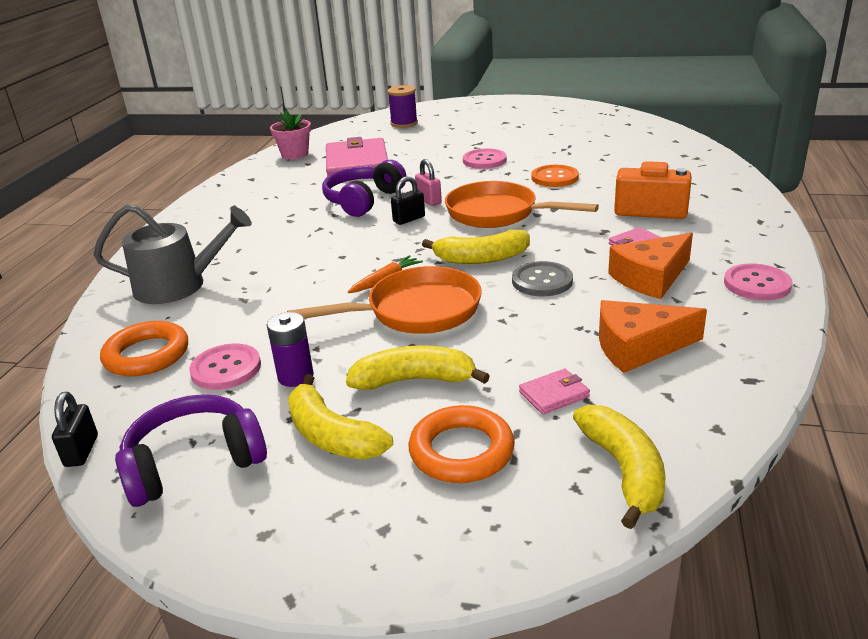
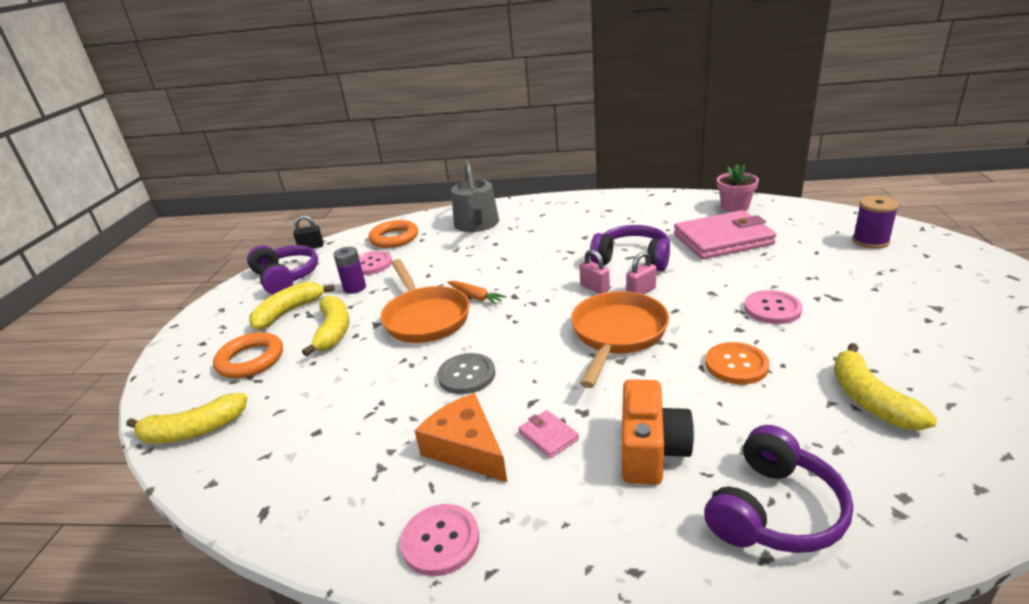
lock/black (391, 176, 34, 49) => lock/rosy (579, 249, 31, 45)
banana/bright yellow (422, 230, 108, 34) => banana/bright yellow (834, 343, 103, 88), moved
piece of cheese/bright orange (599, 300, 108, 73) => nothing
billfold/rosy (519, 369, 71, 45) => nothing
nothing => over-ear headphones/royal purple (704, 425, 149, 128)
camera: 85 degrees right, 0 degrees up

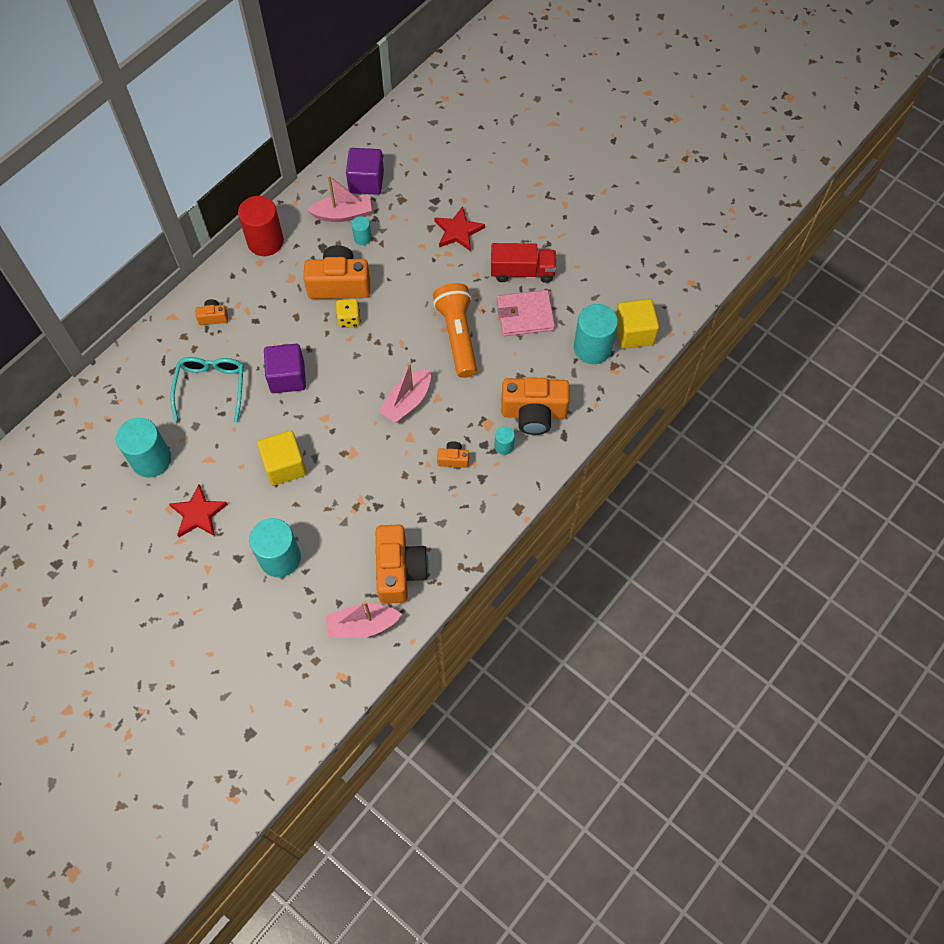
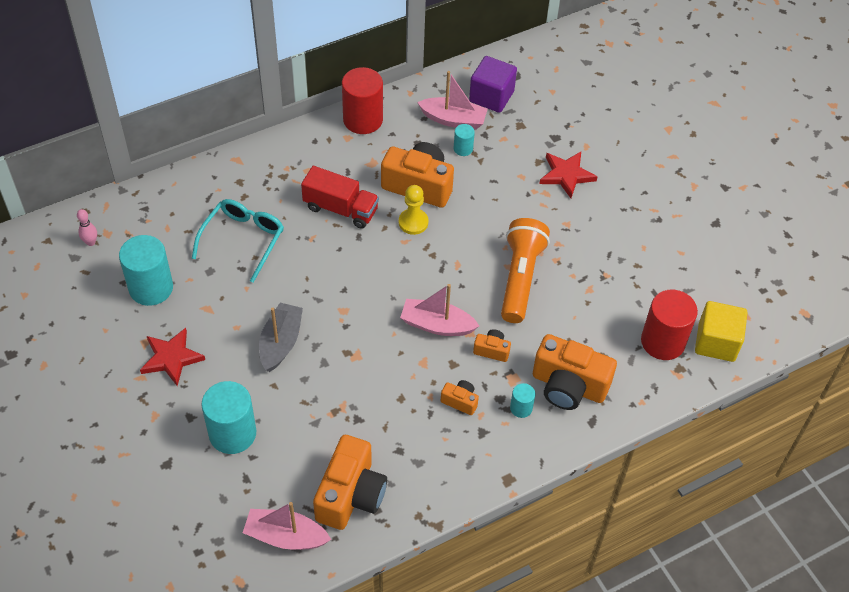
toy truck/scarlet (491, 243, 65, 40) => toy truck/scarlet (301, 166, 78, 63), moved
billfold/rosy (497, 290, 58, 46) => nothing
compact camera/bright orange (195, 299, 33, 26) => compact camera/bright orange (473, 329, 38, 33), moved
dice/bright yellow (336, 299, 25, 29) => pawn/bright yellow (399, 185, 30, 50)
cylinder/aqua (574, 304, 44, 60) => cylinder/scarlet (641, 290, 57, 70)
cube/royal purple (264, 344, 42, 49) => nothing
toy boat/rosy (379, 363, 52, 60) => toy boat/rosy (400, 284, 79, 52), 45 degrees clockwise
cube/bright yellow (257, 430, 50, 56) => toy boat/ash-grey (259, 303, 44, 69)
nothing => tenpin/rosy (77, 209, 20, 37)
camera: 20 degrees right, 10 degrees down

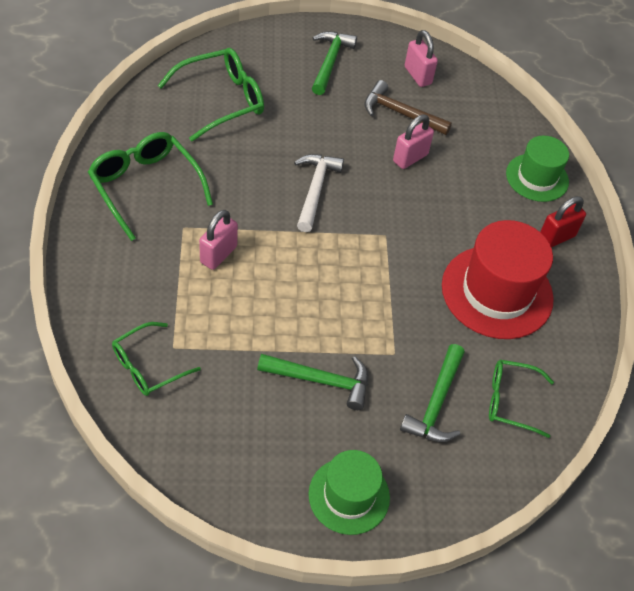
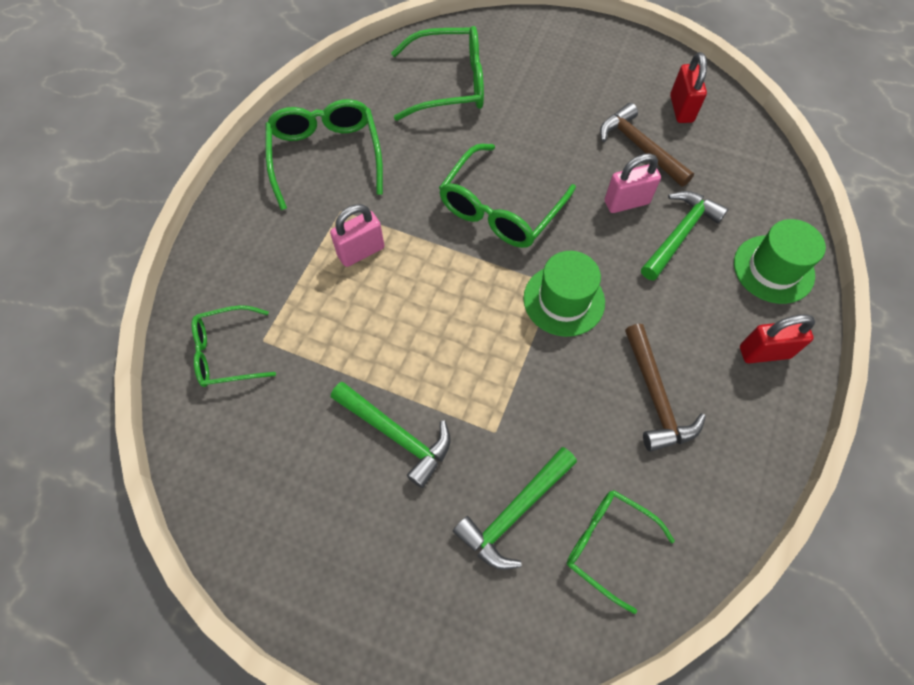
lock/rosy (405, 30, 33, 57) => lock/scarlet (670, 52, 37, 71)
hammer/leaf-green (312, 31, 45, 64) => hammer/leaf-green (641, 191, 87, 90), moved
hammer/pure white (294, 154, 50, 78) => spectacles/leaf-green (439, 144, 137, 104)
tall hat/scarlet (442, 220, 112, 119) => hammer/russet (625, 324, 81, 128)
tall hat/leaf-green (308, 450, 82, 85) => tall hat/leaf-green (523, 251, 82, 86), moved
camera: 30 degrees right, 10 degrees up

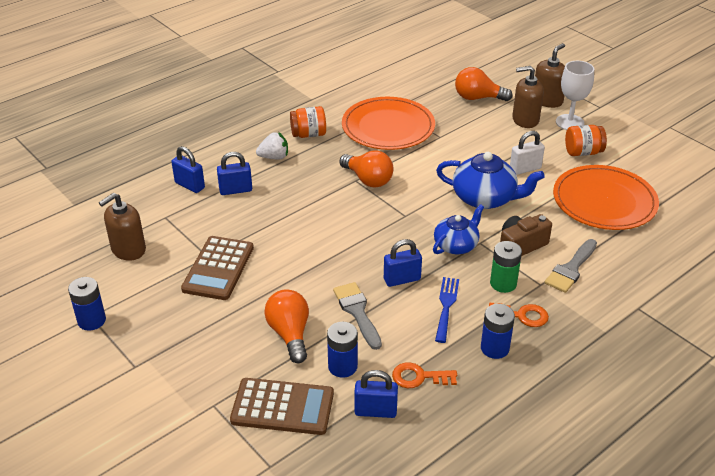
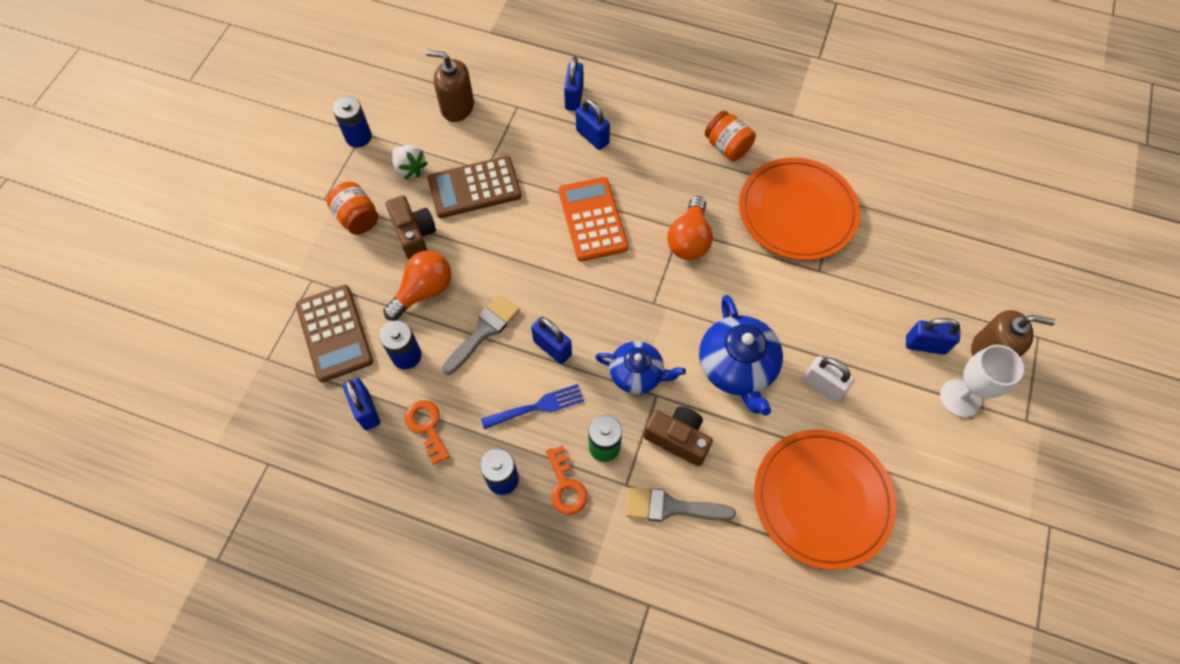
pump bottle/russet (512, 66, 32, 62) => lock/blue (906, 318, 54, 37)
lightbulb/bright orange (455, 67, 58, 34) => nothing
preserve jar/bright orange (565, 125, 42, 31) => preserve jar/bright orange (327, 182, 51, 53), moved
toy strawberry/pure white (256, 132, 32, 28) => toy strawberry/pure white (392, 145, 36, 35), moved
nothing => adding machine/bright orange (559, 177, 69, 84)
nothing => compact camera/russet (386, 195, 50, 65)
camera: 60 degrees right, 25 degrees up

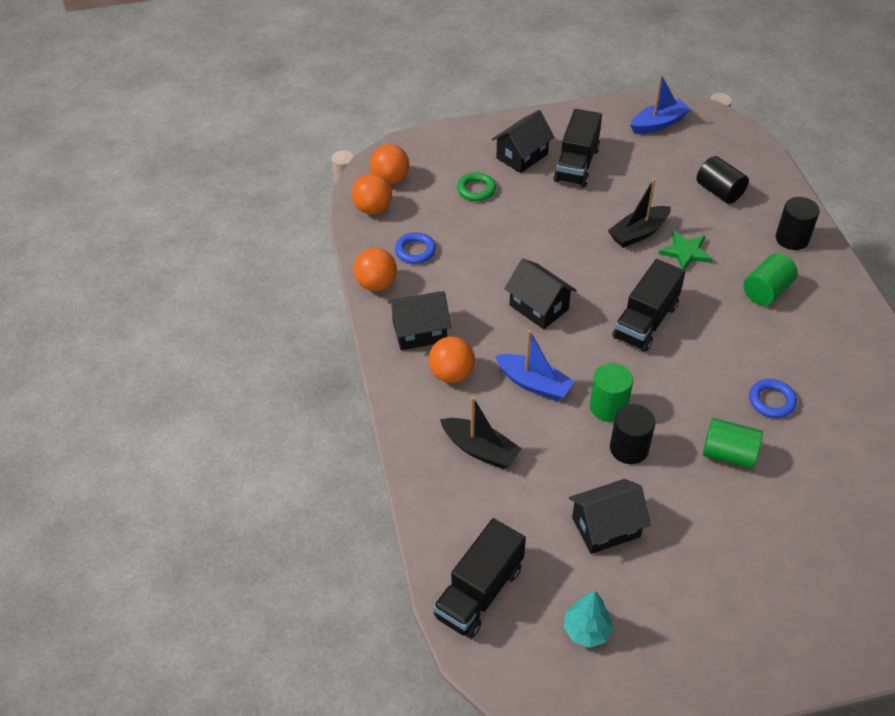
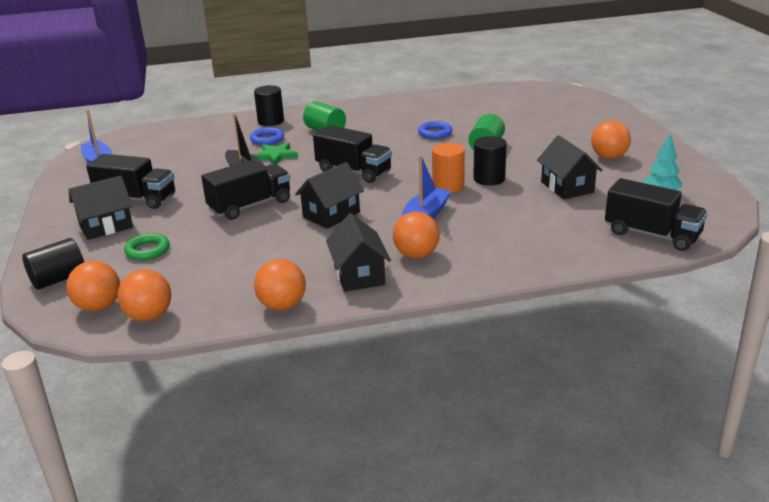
house/black (492, 110, 62, 63) => house/black (69, 176, 64, 64), 75 degrees counterclockwise
cylinder/black (697, 156, 52, 48) => cylinder/black (22, 238, 62, 52), moved
torus/blue (395, 232, 41, 32) => torus/blue (250, 127, 34, 18), moved
cylinder/leaf-green (590, 363, 43, 59) => cylinder/bright orange (432, 143, 33, 50)
toy boat/black (440, 397, 82, 72) => nothing
nothing => ball/bright orange (591, 120, 40, 39)
nothing => toy truck/black (201, 160, 89, 60)
camera: 90 degrees left, 20 degrees down

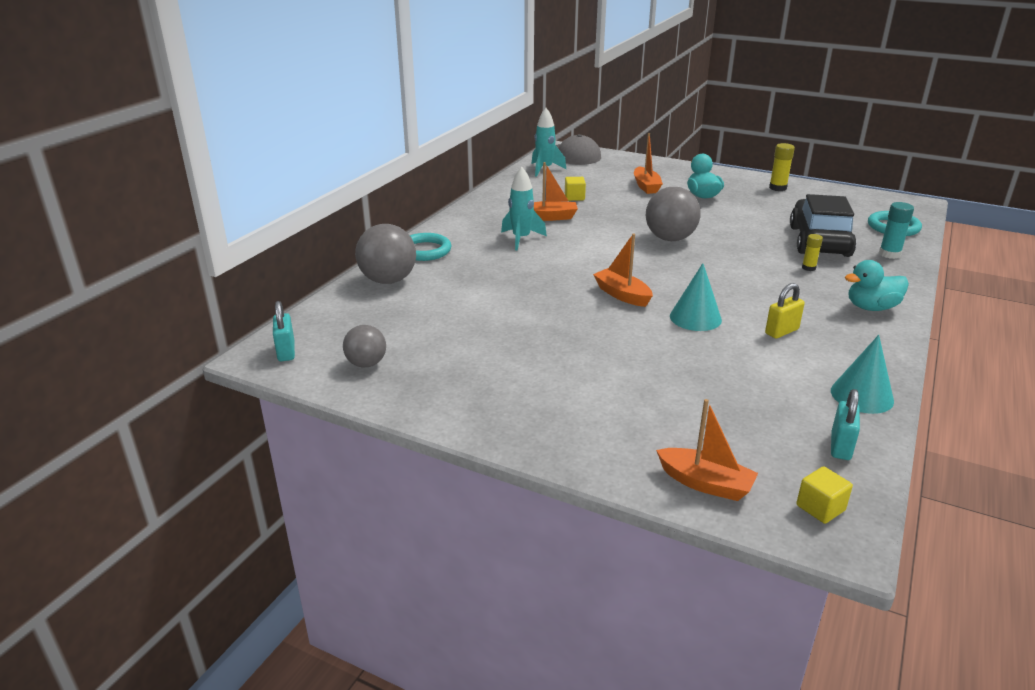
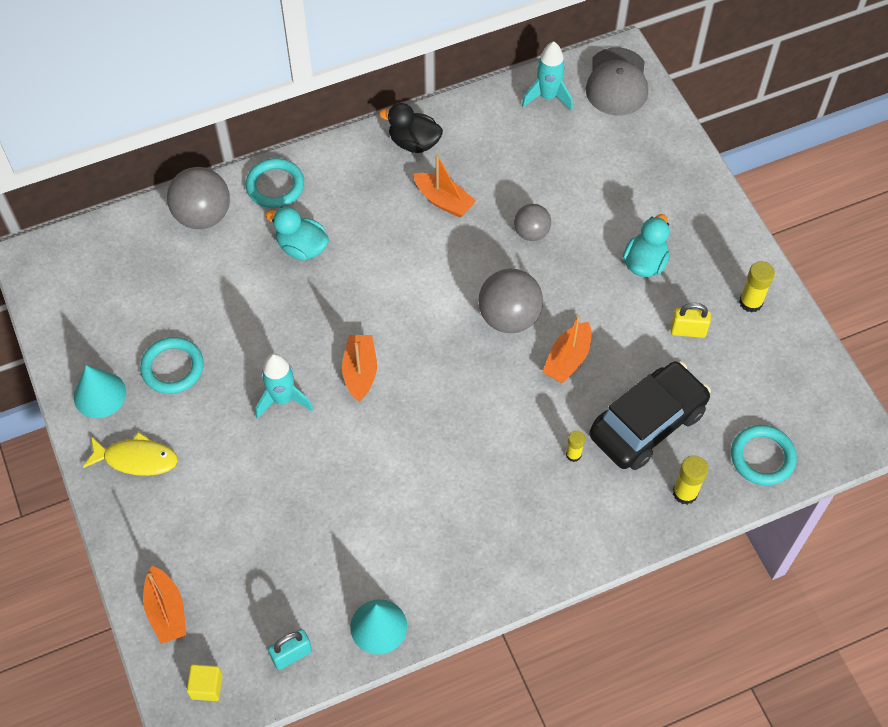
toy boat/bright orange (634, 133, 29, 61) => toy boat/bright orange (543, 315, 49, 68), moved
rocket/aqua (501, 167, 46, 83) => rocket/aqua (255, 353, 58, 66), moved
cube/bright yellow (565, 177, 21, 24) => nothing
glue/aqua (879, 202, 35, 57) => glue/bright yellow (673, 455, 35, 50)
duck/aqua (845, 260, 64, 51) => duck/aqua (266, 207, 63, 54), moved
solid cone/aqua (670, 263, 52, 68) => solid cone/aqua (74, 365, 52, 53), moved
lock/bright yellow (765, 283, 40, 56) => lock/bright yellow (671, 303, 40, 35), moved
lock/aqua (273, 301, 22, 60) => nothing
ball/ash-grey (343, 325, 43, 42) => ball/ash-grey (514, 204, 37, 37), moved
nothing => duck/black (379, 103, 64, 50)
nothing => torus/aqua (140, 337, 64, 57)
nothing => fish figure/bright yellow (83, 432, 95, 44)
camera: 40 degrees right, 30 degrees up

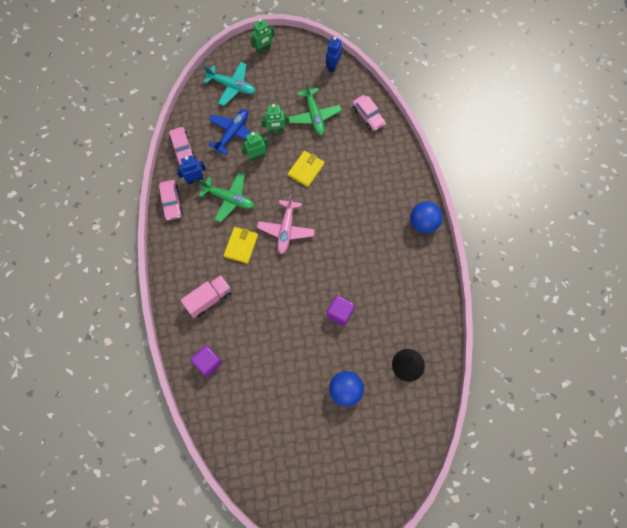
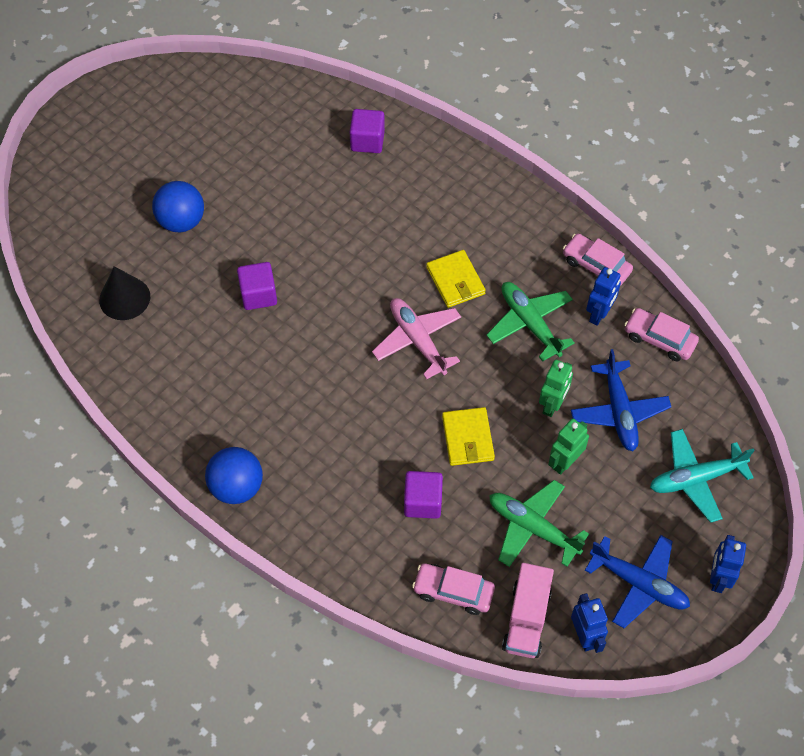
robot figure/leaf-green (251, 18, 24, 36) => robot figure/blue (710, 535, 36, 58)
plane/leaf-green (199, 172, 55, 50) => plane/leaf-green (486, 282, 89, 80), 75 degrees clockwise
toy truck/rosy (180, 275, 51, 43) => toy truck/rosy (502, 563, 52, 95), moved
nothing => cube/royal purple (404, 471, 39, 48)
nothing => plane/blue (585, 535, 105, 93)
camera: 140 degrees right, 10 degrees down

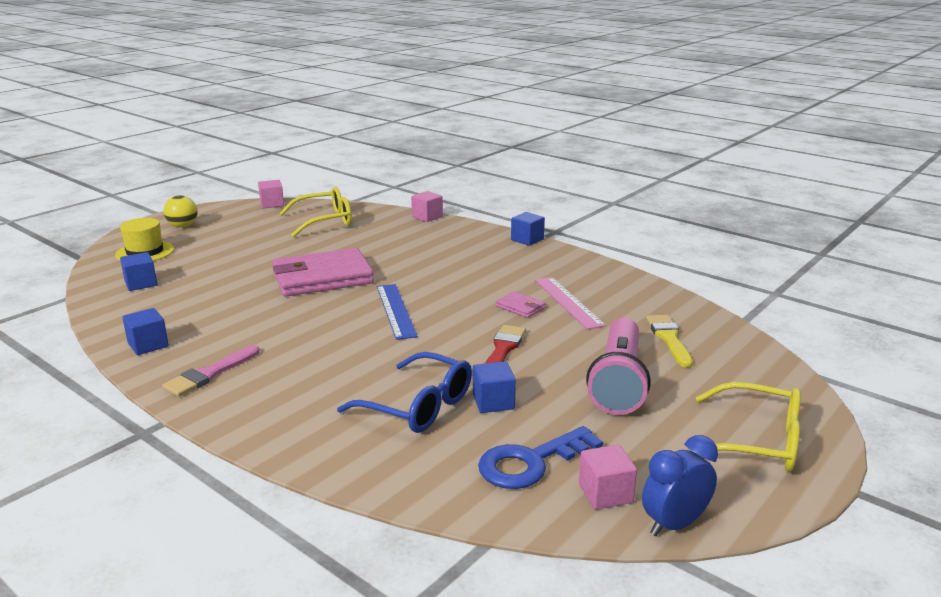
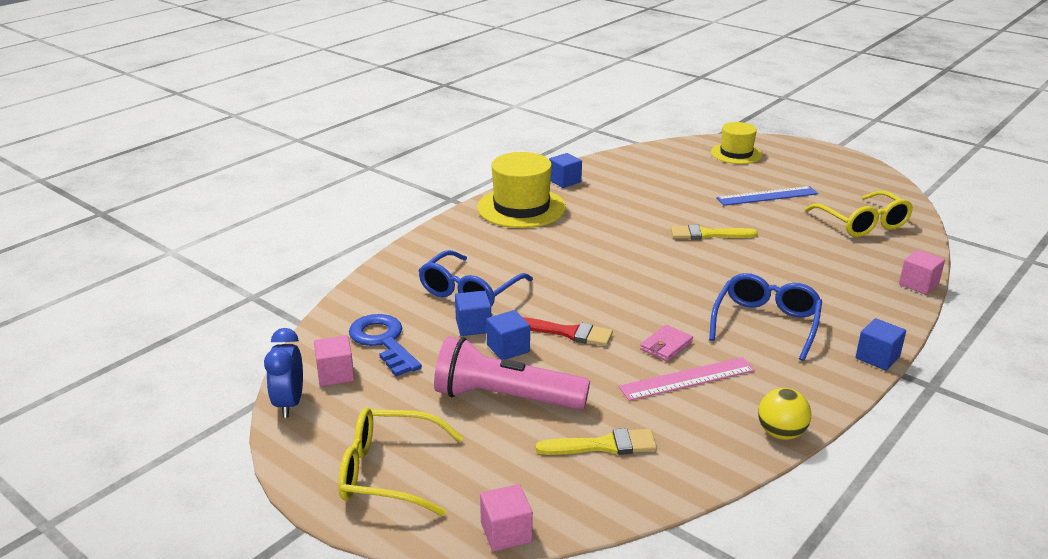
cube/rosy (258, 180, 26, 28) => cube/rosy (480, 484, 53, 67), moved
ball/bright yellow (164, 195, 33, 33) => ball/bright yellow (758, 388, 53, 52), moved
billfold/rosy (272, 248, 102, 49) => paintbrush/bright yellow (671, 225, 87, 15)
cube/blue (120, 252, 37, 39) => cube/blue (486, 310, 44, 50), moved
ruler/blue (377, 284, 41, 56) => ruler/blue (716, 186, 102, 20), moved
paintbrush/rosy (162, 345, 98, 52) => tall hat/bright yellow (477, 152, 89, 76)
spectacles/bright yellow (689, 382, 112, 90) => spectacles/bright yellow (338, 407, 125, 109), 75 degrees clockwise
alarm clock/blue (642, 435, 76, 101) => alarm clock/blue (264, 328, 39, 90), 150 degrees counterclockwise
nothing => spectacles/blue (709, 273, 113, 88)
camera: 90 degrees right, 5 degrees up

